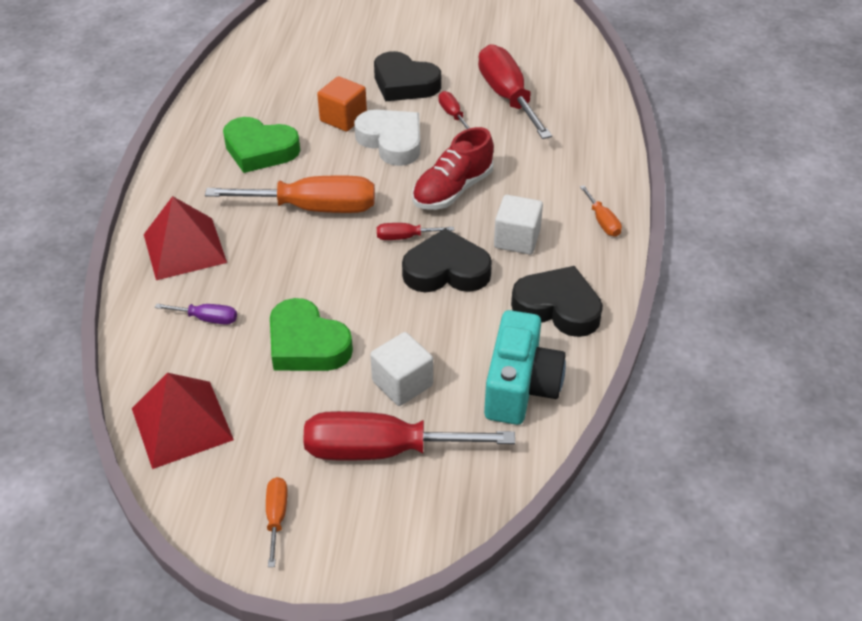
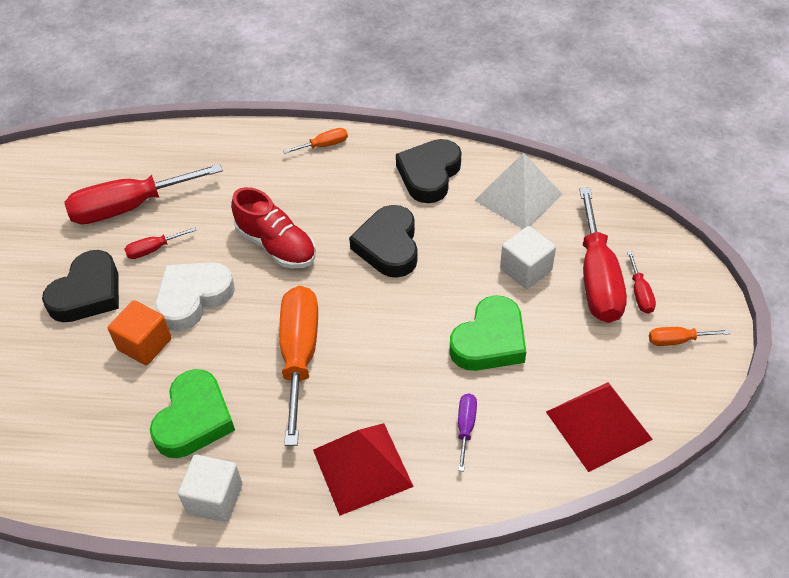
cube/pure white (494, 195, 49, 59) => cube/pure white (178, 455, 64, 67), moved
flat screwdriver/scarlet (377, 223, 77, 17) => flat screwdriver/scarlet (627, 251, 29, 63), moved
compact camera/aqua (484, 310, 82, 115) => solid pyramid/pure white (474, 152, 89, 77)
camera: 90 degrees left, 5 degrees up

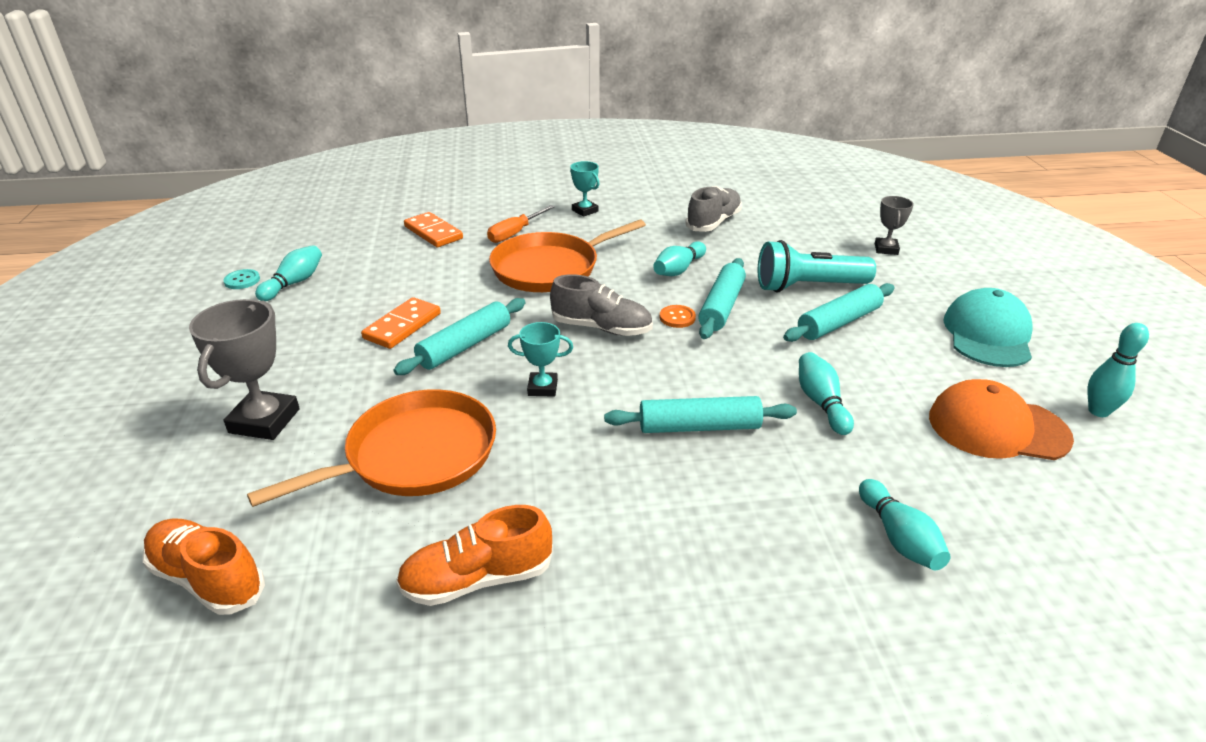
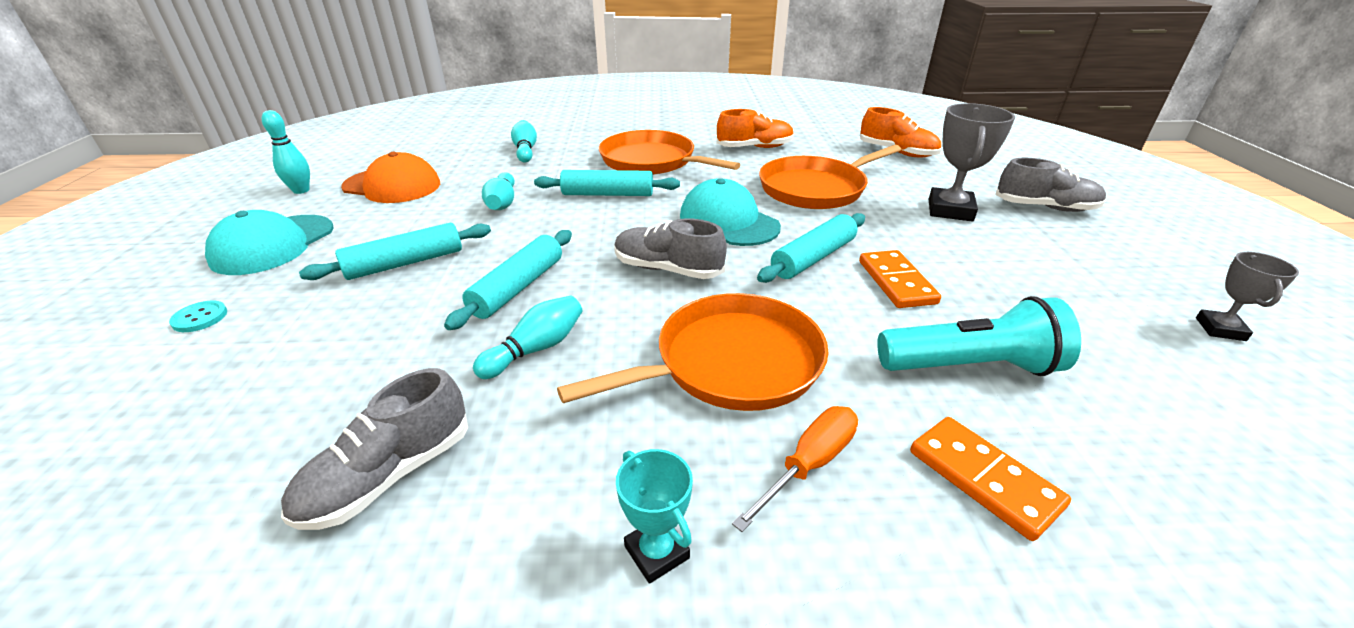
award cup/ash-grey (875, 196, 39, 59) => award cup/ash-grey (1196, 252, 103, 89), moved
torch/aqua (758, 240, 118, 52) => torch/aqua (877, 296, 204, 80), moved
tenpin/aqua (255, 245, 67, 56) => nothing
sewing button/aqua (223, 269, 37, 20) => sewing button/aqua (169, 301, 58, 31), moved
domino tile/bright orange (361, 297, 80, 52) => domino tile/bright orange (859, 250, 82, 58), 45 degrees counterclockwise
sewing button/bright orange (660, 305, 36, 23) => nothing
award cup/aqua (508, 322, 65, 75) => peaked cap/aqua (680, 178, 101, 68)
nothing => skillet/bright orange (599, 130, 141, 45)
nothing => sneaker/ash-grey (995, 158, 111, 54)
camera: 175 degrees left, 0 degrees up

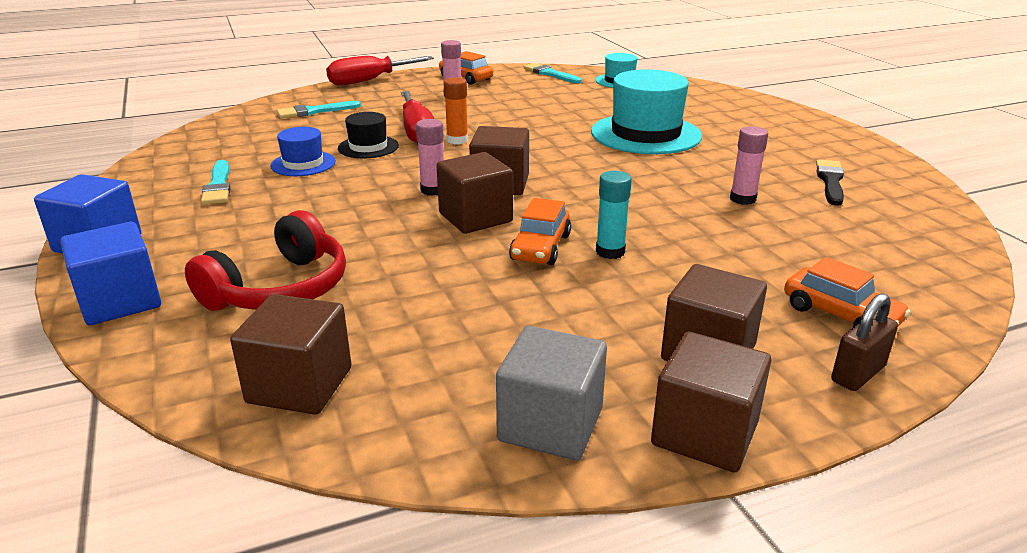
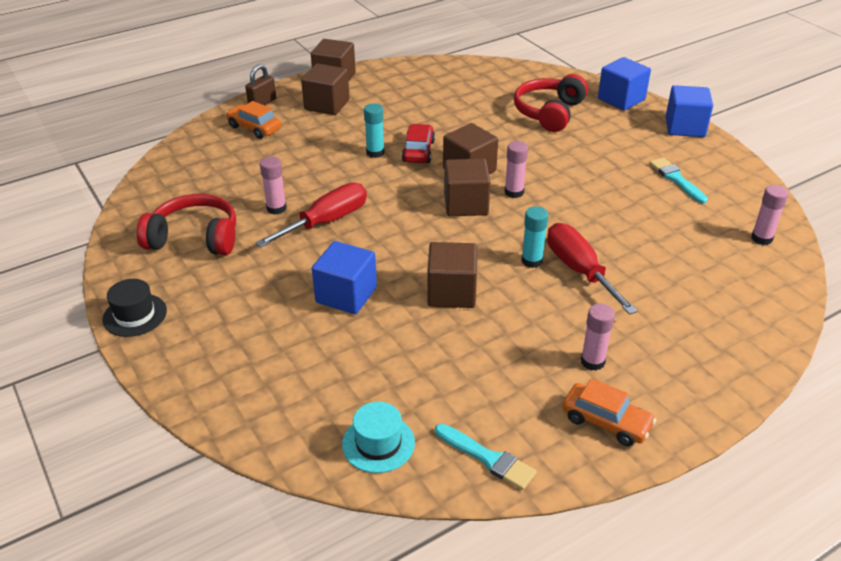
flat screwdriver/scarlet (326, 56, 108, 30) => flat screwdriver/scarlet (255, 183, 112, 65), moved
tall hat/aqua (591, 69, 111, 85) => cube/blue (312, 241, 65, 73)
glue/bright orange (444, 77, 24, 67) => glue/aqua (521, 206, 27, 62)
paintbrush/aqua (277, 101, 84, 17) => nothing
tall hat/black (338, 112, 61, 46) => tall hat/black (103, 279, 64, 58), moved
tall hat/blue (270, 127, 66, 49) => nothing
paintbrush/black (816, 159, 28, 47) => over-ear headphones/scarlet (137, 194, 99, 61)
car/bright orange (509, 198, 62, 67) => car/scarlet (402, 124, 33, 39)
cube/russet (230, 294, 121, 121) => cube/russet (427, 242, 50, 66), moved
cube/ash-grey (496, 326, 111, 135) => nothing
nothing => glue/rosy (751, 185, 37, 60)
camera: 170 degrees right, 10 degrees up

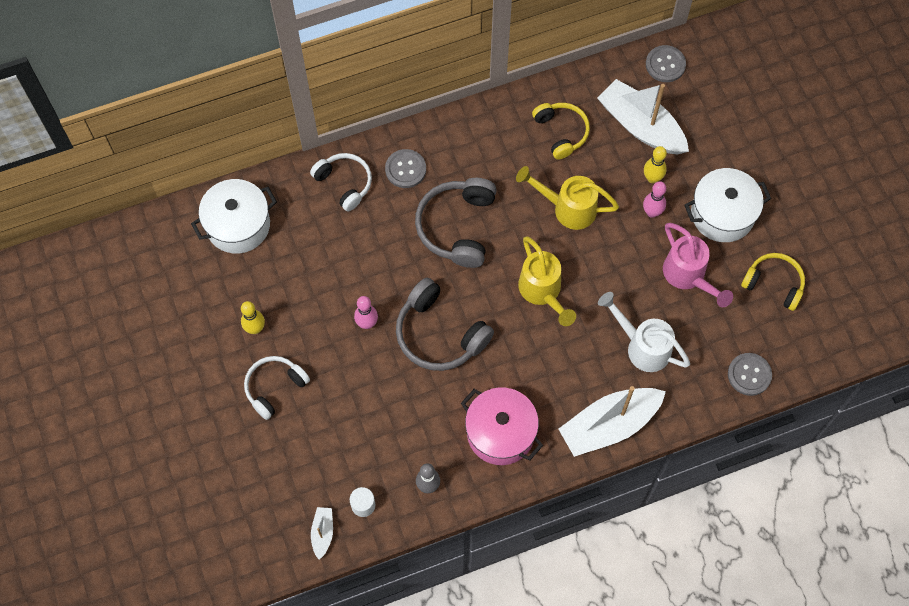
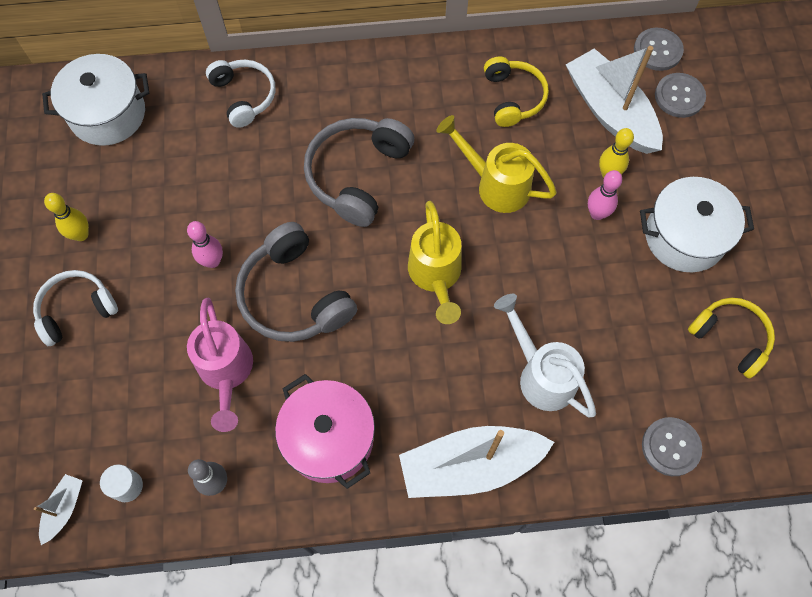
sewing button/ash-grey (385, 149, 41, 39) => sewing button/ash-grey (655, 73, 51, 45), moved
watering can/rosy (663, 223, 70, 84) => watering can/rosy (187, 298, 66, 134), moved
camera: 15 degrees right, 0 degrees up

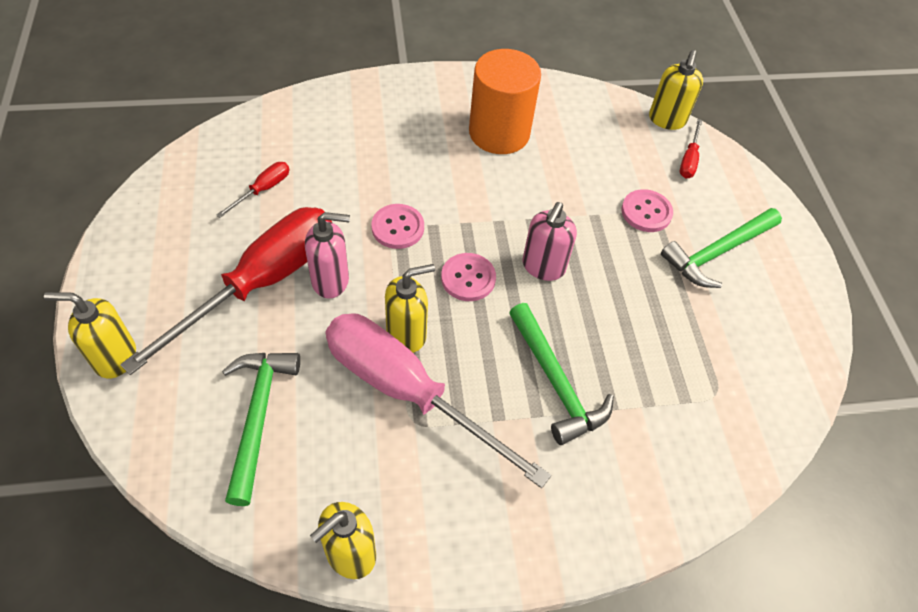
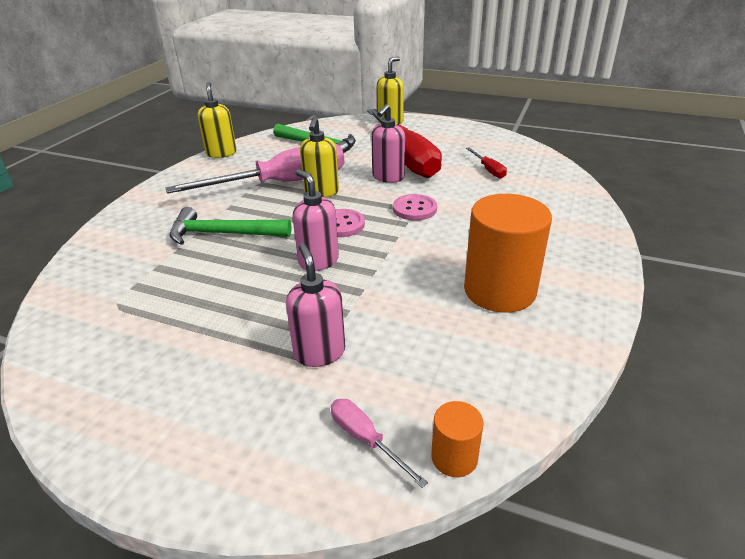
pump bottle/bright yellow (649, 50, 54, 80) => cylinder/bright orange (431, 401, 53, 76)
flat screwdriver/scarlet (680, 119, 22, 59) => flat screwdriver/rosy (331, 399, 97, 89)
sewing button/rosy (621, 189, 52, 43) => pump bottle/rosy (286, 243, 59, 124)
hammer/leaf-green (661, 208, 121, 80) => nothing
camera: 125 degrees right, 20 degrees down

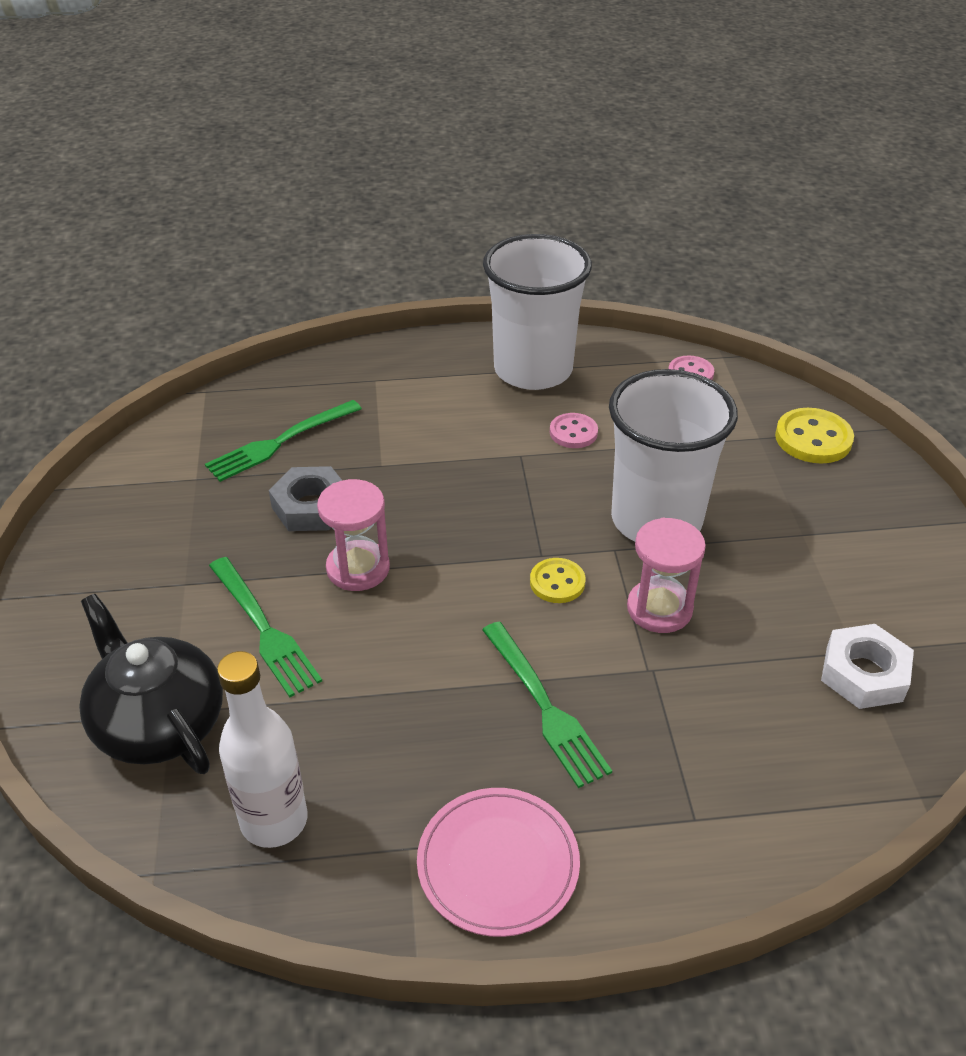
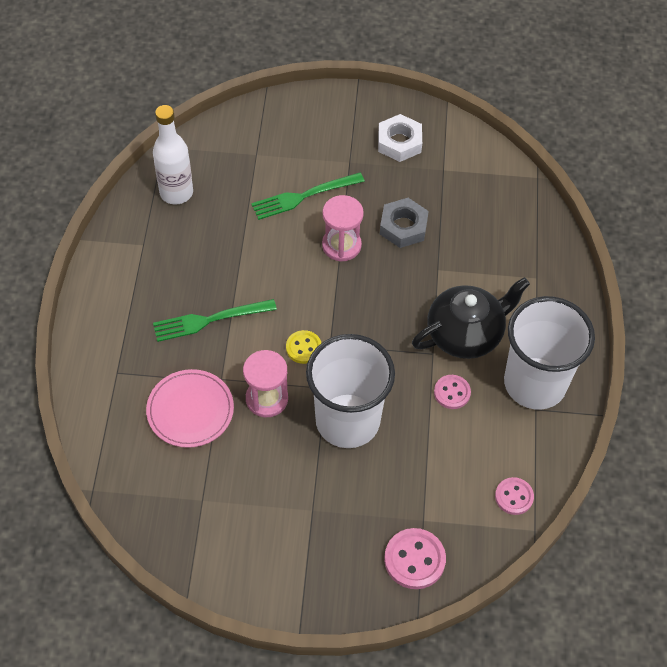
table fork/leaf-green (205, 400, 157, 82) => nothing
sewing button/bright yellow (775, 408, 79, 55) => sewing button/rosy (384, 528, 62, 61)
teapot/black (79, 594, 144, 180) => teapot/black (412, 277, 118, 82), moved
nut/pure white (821, 624, 93, 85) => nut/pure white (378, 114, 44, 48), moved
plate/rosy (417, 788, 163, 149) => plate/rosy (146, 369, 88, 79), moved
camera: 100 degrees right, 15 degrees up

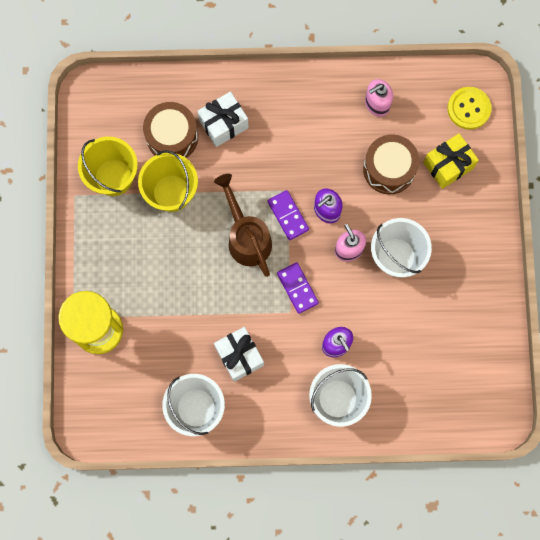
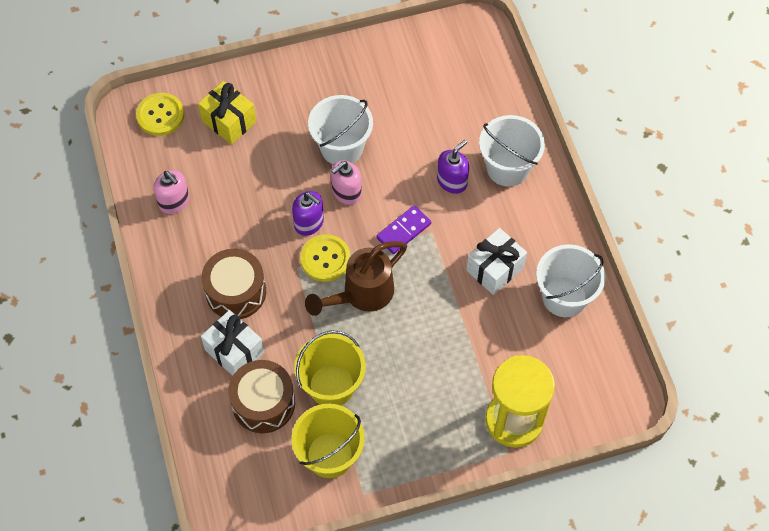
drum/russet (363, 134, 56, 60) => drum/russet (201, 249, 65, 70), moved
domino tile/royal purple (267, 190, 42, 50) => sewing button/bright yellow (300, 234, 50, 48)
camera: 105 degrees left, 15 degrees down

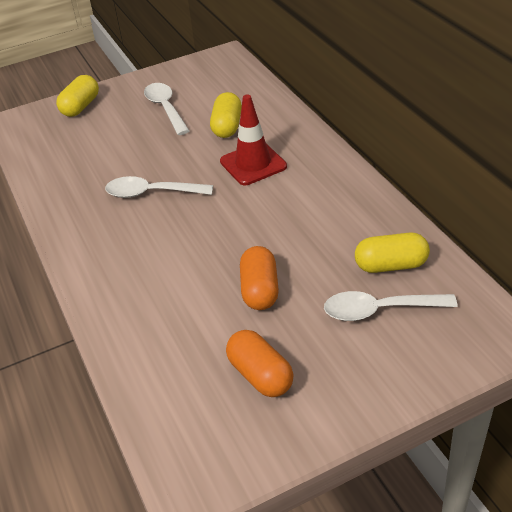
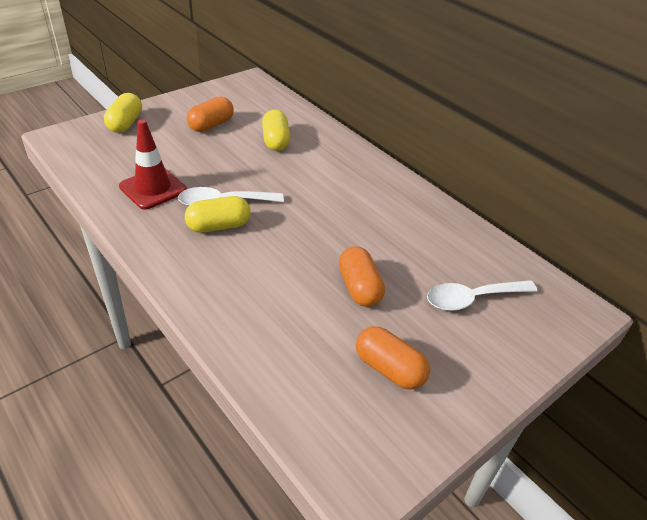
tablespoon/pure white (144, 83, 46, 52) => capsule/bright orange (187, 96, 47, 36)
safety cone/scarlet (220, 95, 67, 90) => safety cone/scarlet (119, 119, 68, 91), moved
capsule/bright yellow (355, 232, 75, 41) => capsule/bright yellow (185, 196, 66, 37), moved
camera: 20 degrees left, 0 degrees up

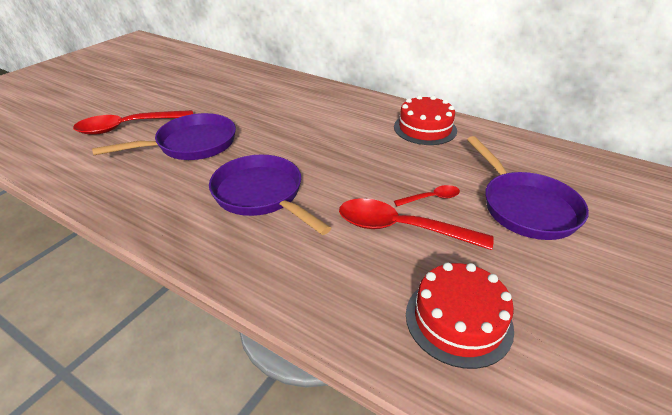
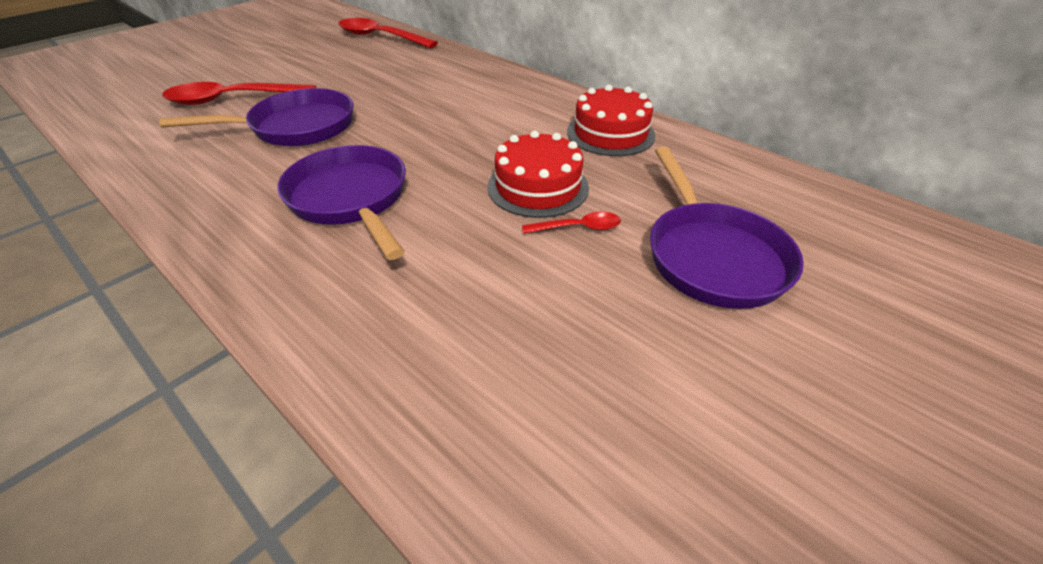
tablespoon/scarlet (339, 198, 155, 52) => tablespoon/scarlet (338, 18, 100, 30), moved
gateau/scarlet (406, 262, 108, 107) => gateau/scarlet (487, 131, 102, 87), moved
camera: 10 degrees right, 5 degrees up

